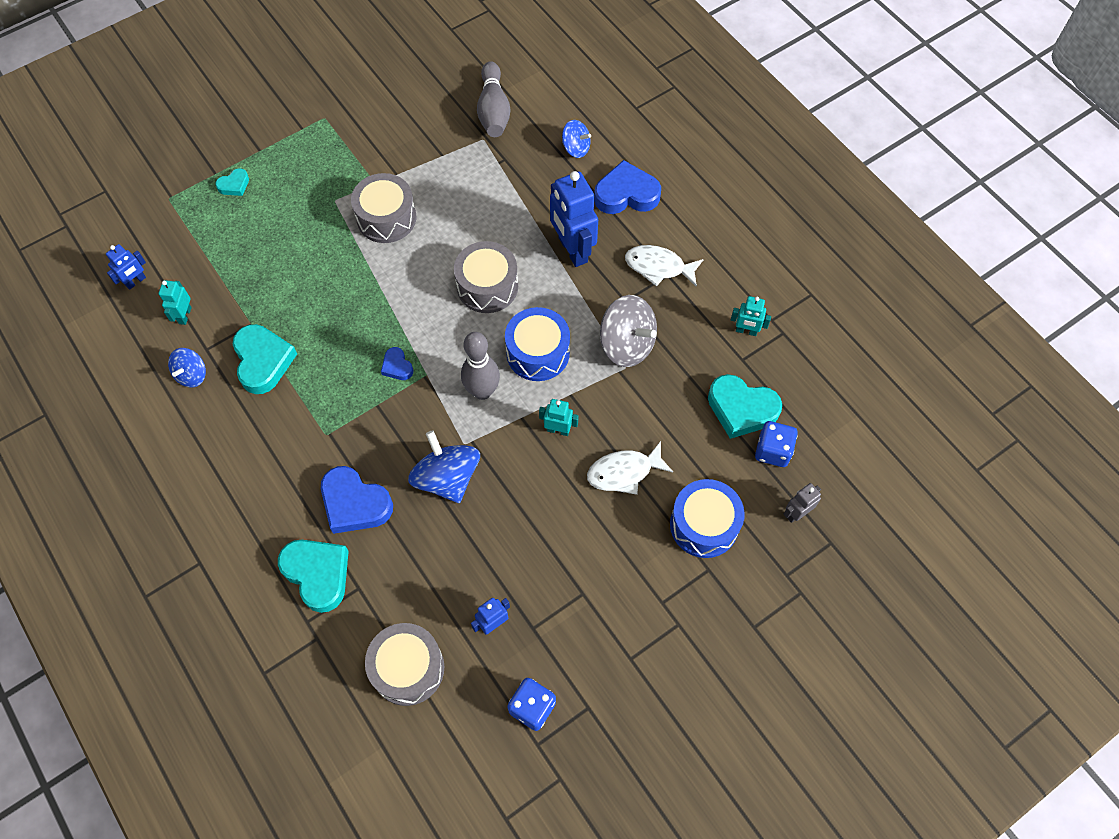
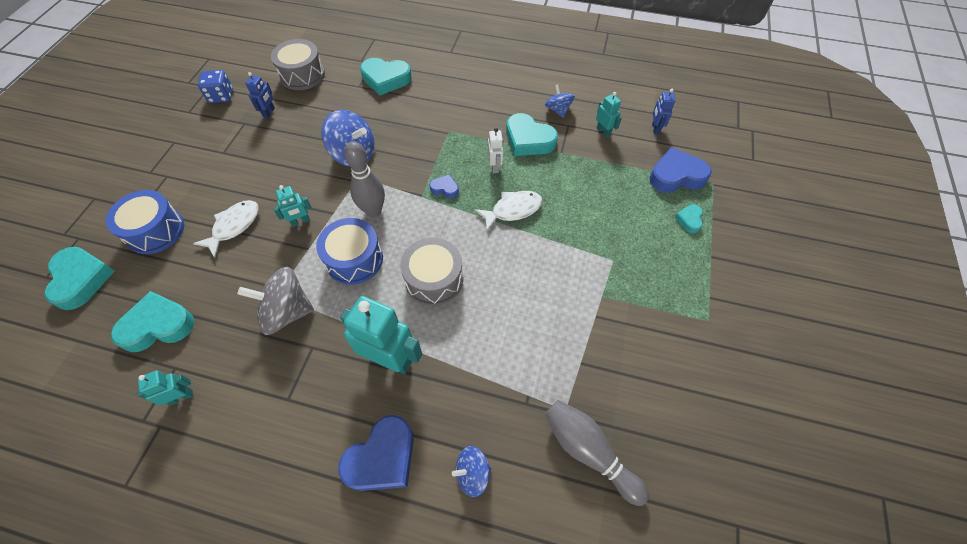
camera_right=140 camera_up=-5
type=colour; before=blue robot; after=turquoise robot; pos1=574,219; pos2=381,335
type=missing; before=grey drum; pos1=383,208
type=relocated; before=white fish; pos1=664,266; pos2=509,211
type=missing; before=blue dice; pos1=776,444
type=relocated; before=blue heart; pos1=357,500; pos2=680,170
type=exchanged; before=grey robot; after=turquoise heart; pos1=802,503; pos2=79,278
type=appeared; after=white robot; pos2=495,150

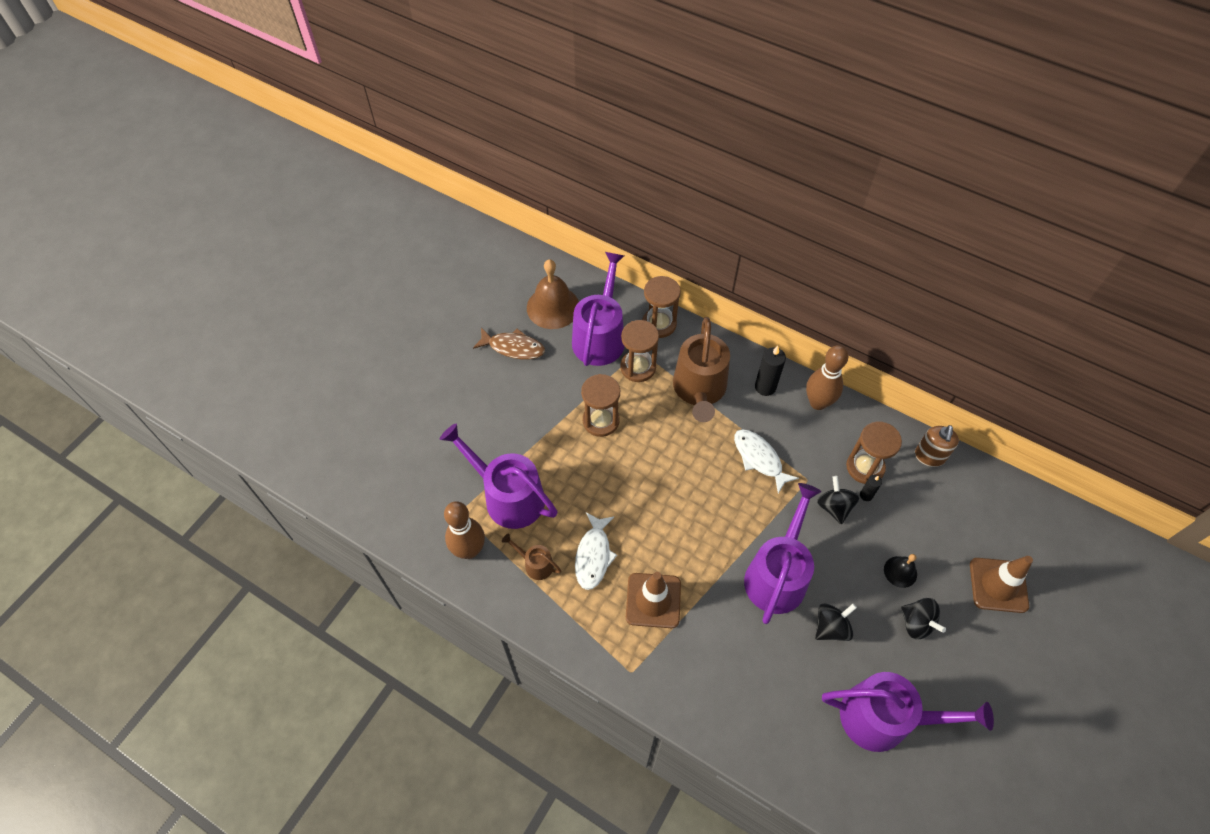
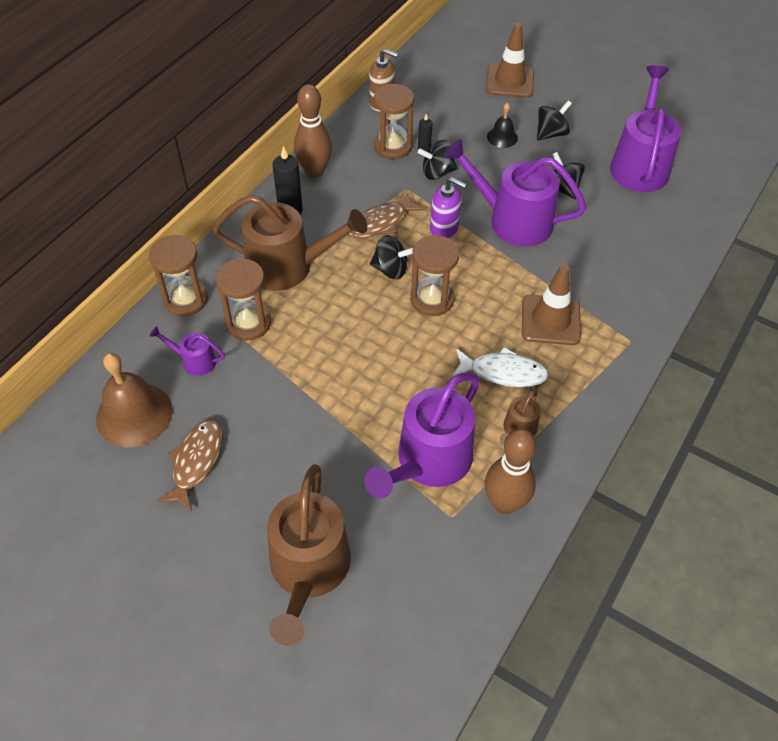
camera_right=-90 camera_up=-5
type=size; before=purple watering can; pos1=598,309; pos2=187,351; scale=0.47
type=relocated; before=brown hourglass; pos1=600,405; pos2=434,275
type=colour; before=white fish; after=brown fish; pos1=766,461; pos2=386,215
type=appeared; after=purple soap dispenser; pos2=448,208
type=appeared; after=black spinning top; pos2=391,257
type=appeared; after=brown watering can; pos2=309,555

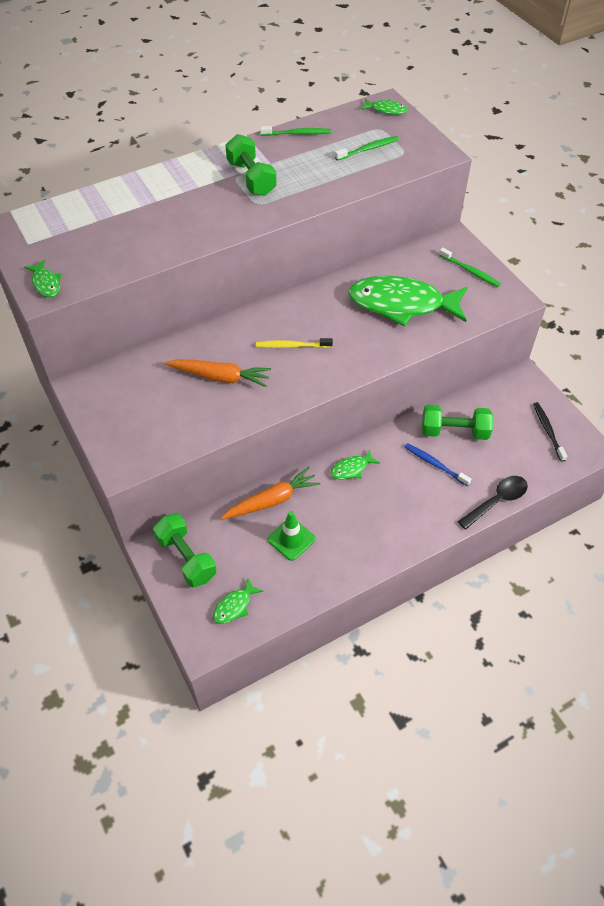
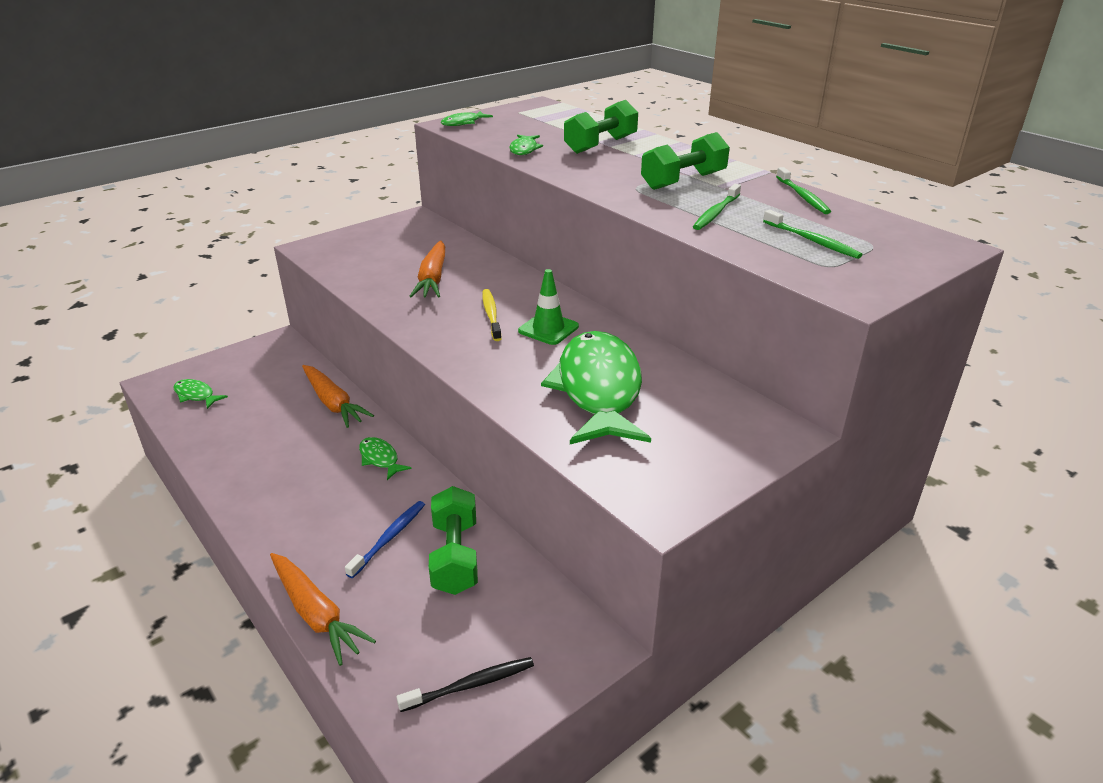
camera_right=80 camera_up=-20
type=relocated; before=green fish; pos1=384,106; pos2=526,145
type=relocated; before=green toothbrush; pos1=470,267; pos2=717,207
type=exchanged; before=black spoon; after=orange carrot; pos1=493,503; pos2=323,609
type=relocated; before=green traffic cone; pos1=292,536; pos2=548,307
type=relocated; before=green dumbbell; pos1=184,550; pos2=601,127

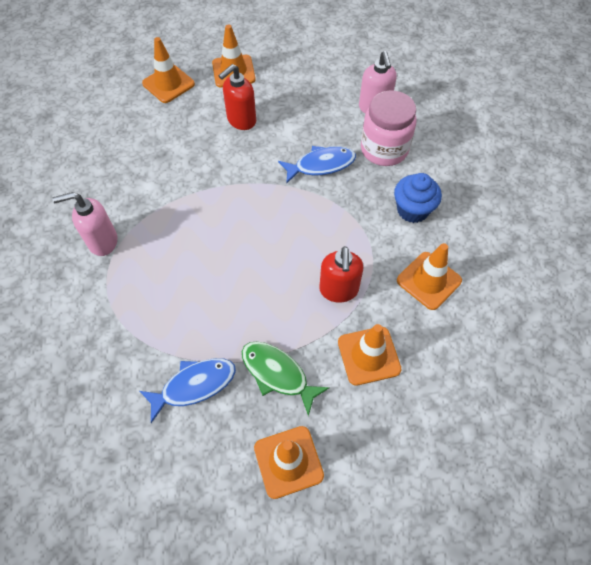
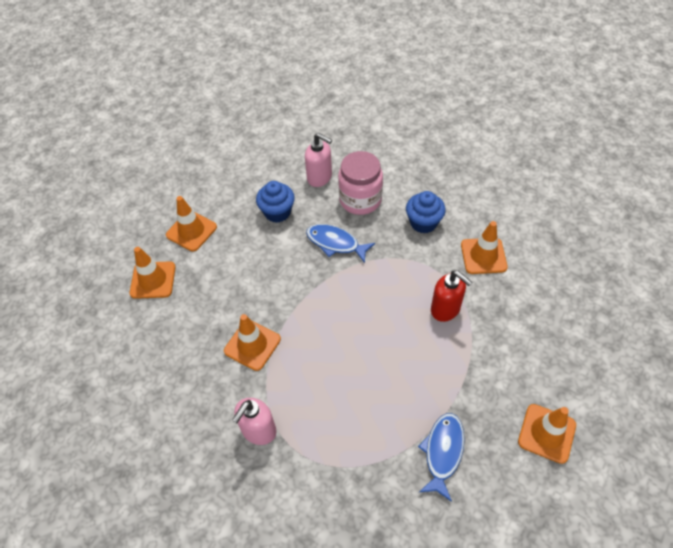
camera_right=-45 camera_up=-5
type=missing; before=red soap dispenser; pos1=237,97
type=spun; before=blue fish; pos1=317,165; pos2=340,243; turn=-90
type=relocated; before=orange traffic cone; pos1=370,355; pos2=252,342
type=missing; before=green fish; pos1=286,378
type=appeared; after=blue cupcake; pos2=275,202

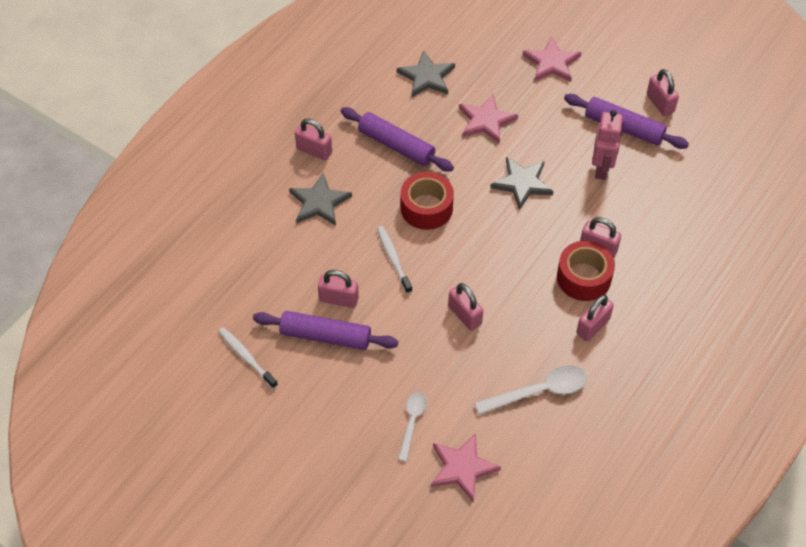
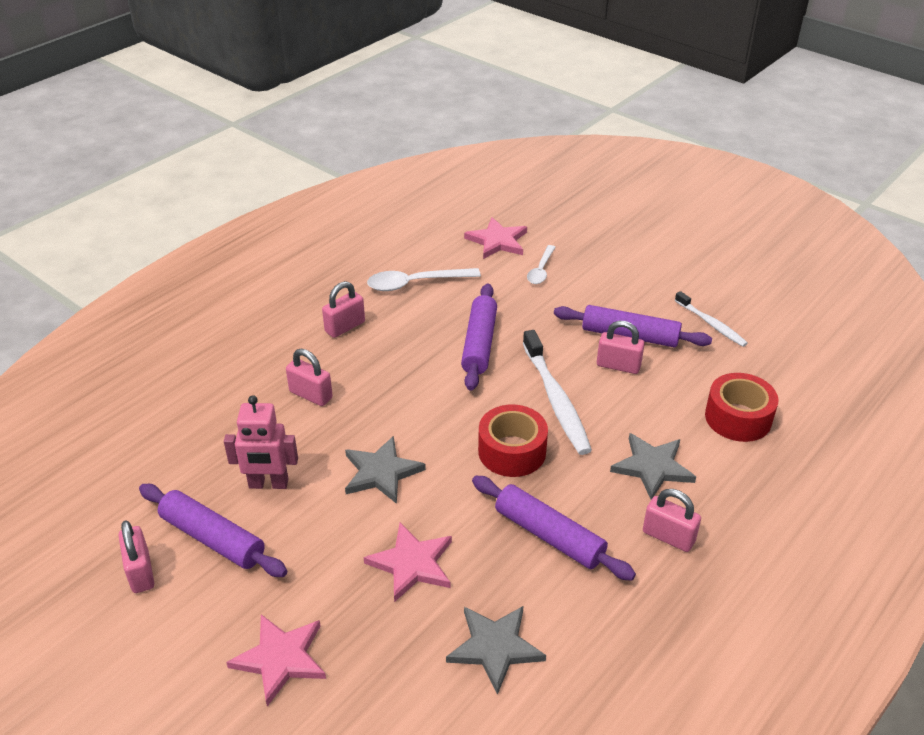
camera_right=-175 camera_up=-15
type=spun; before=pink robot; pos1=607,145; pos2=261,442; turn=-105
type=size; before=white toothbrush; pos1=394,260; pos2=557,392; scale=1.68
type=relocated; before=red tape; pos1=586,271; pos2=742,407
type=exchanged; before=pink padlock; after=purple rolling pin; pos1=465,307; pos2=479,337

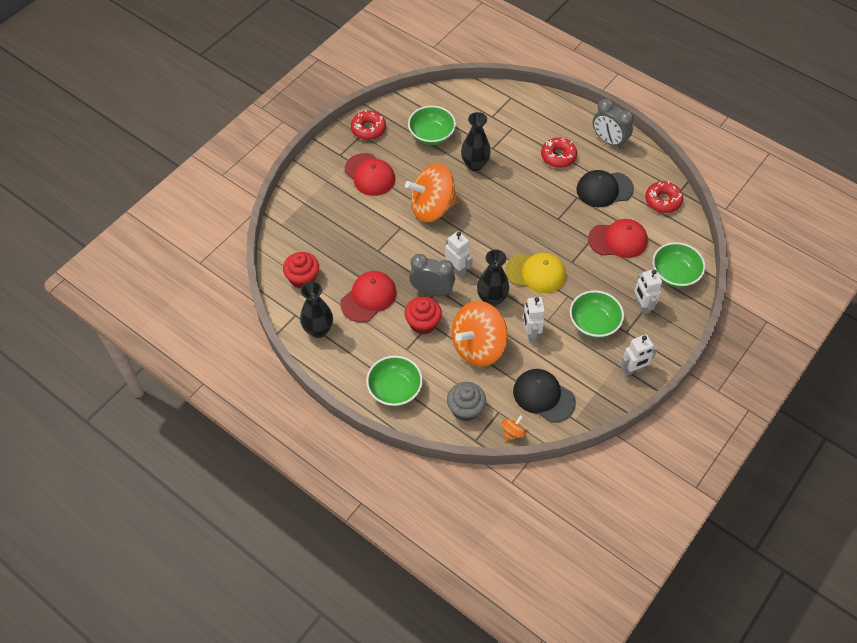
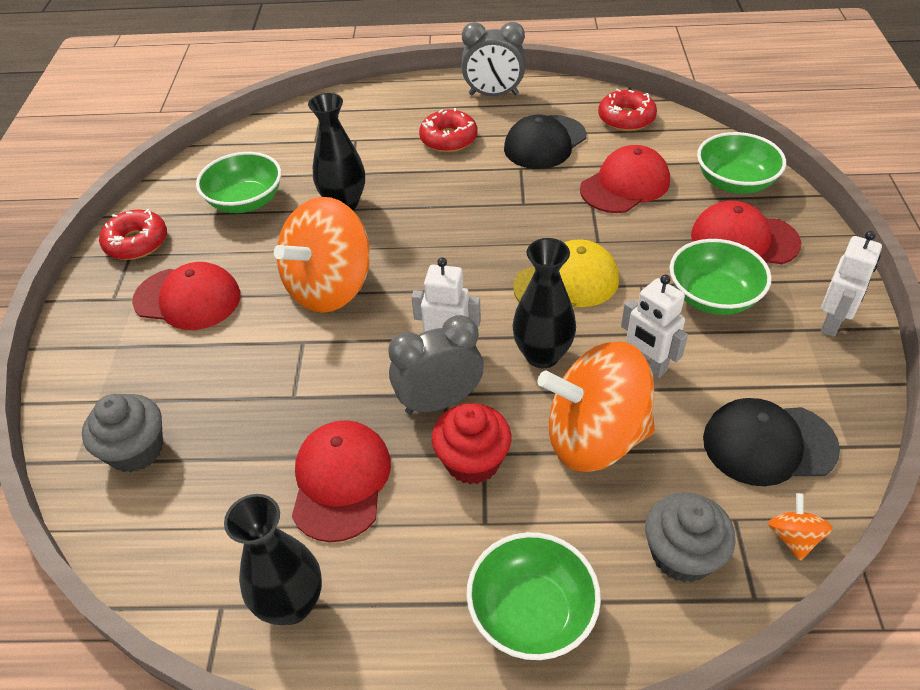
camera_right=-35 camera_up=-10
type=missing; before=red cupcake; pos1=301,270
type=exchanged; before=white robot; after=red cap; pos1=648,292; pos2=746,232
type=spun; before=orange spinning top; pos1=480,334; pos2=596,407; turn=75
type=appeared; after=grey cupcake; pos2=122,433

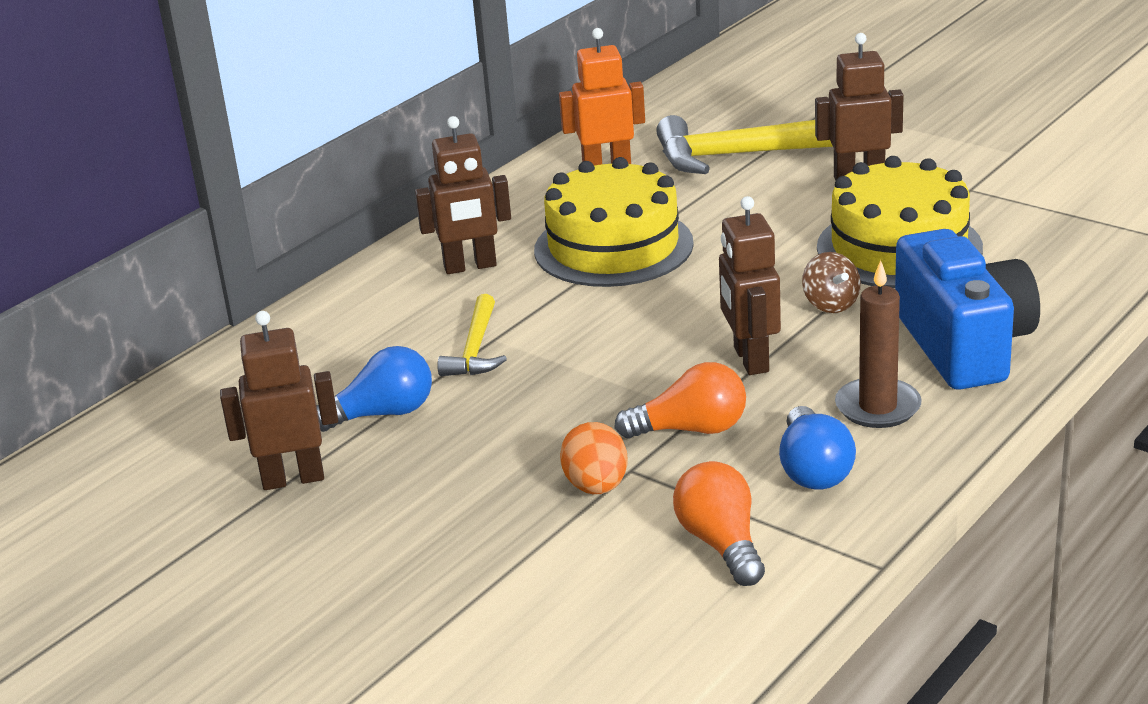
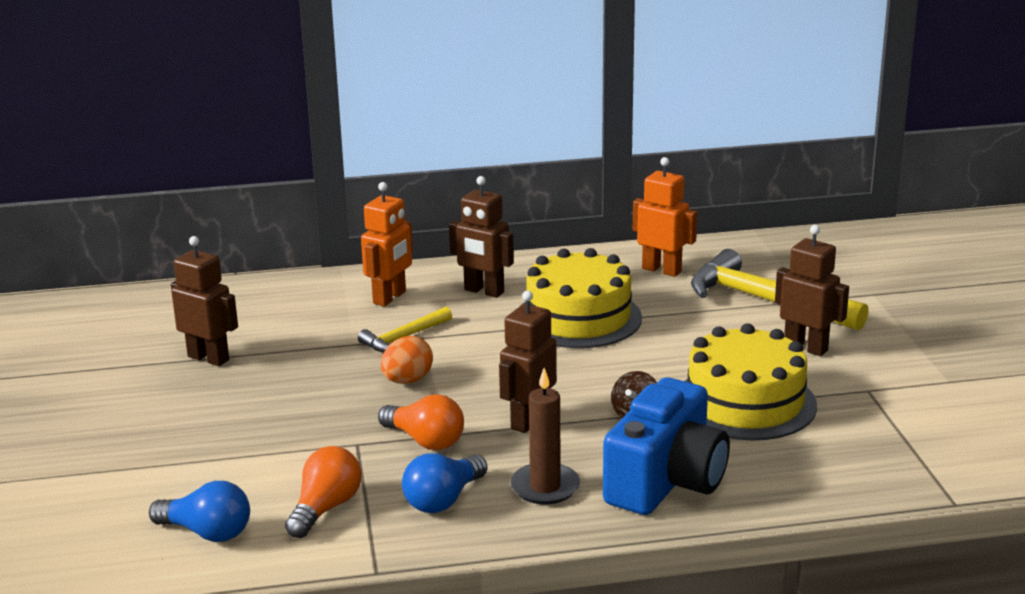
camera_right=40 camera_up=-5
type=relocated; before=blue light bulb; pos1=374,389; pos2=199,511
type=relocated; before=orange egg; pos1=594,458; pos2=407,360
type=appeared; after=orange robot; pos2=387,244

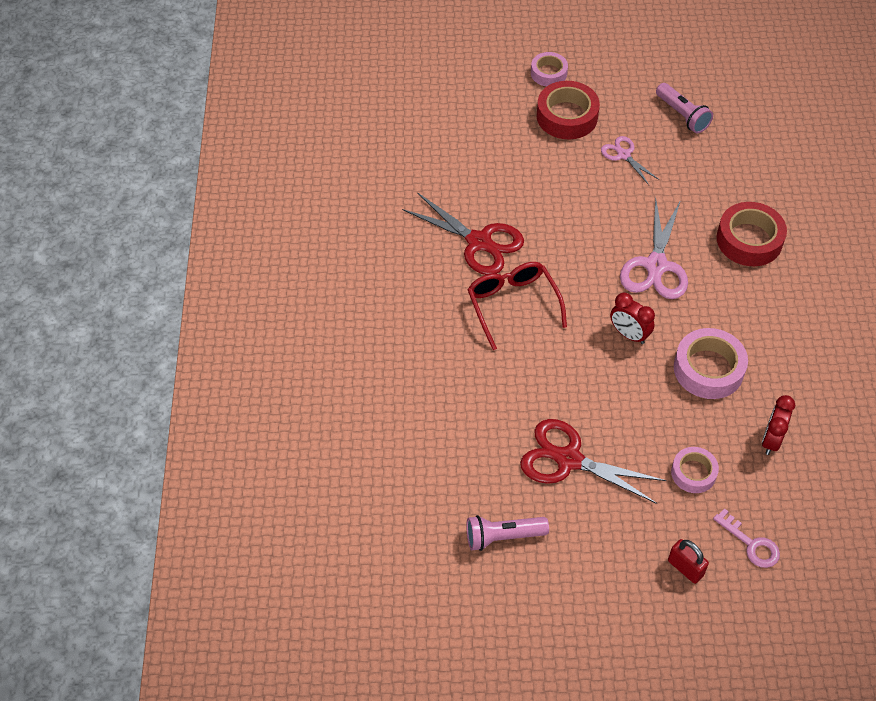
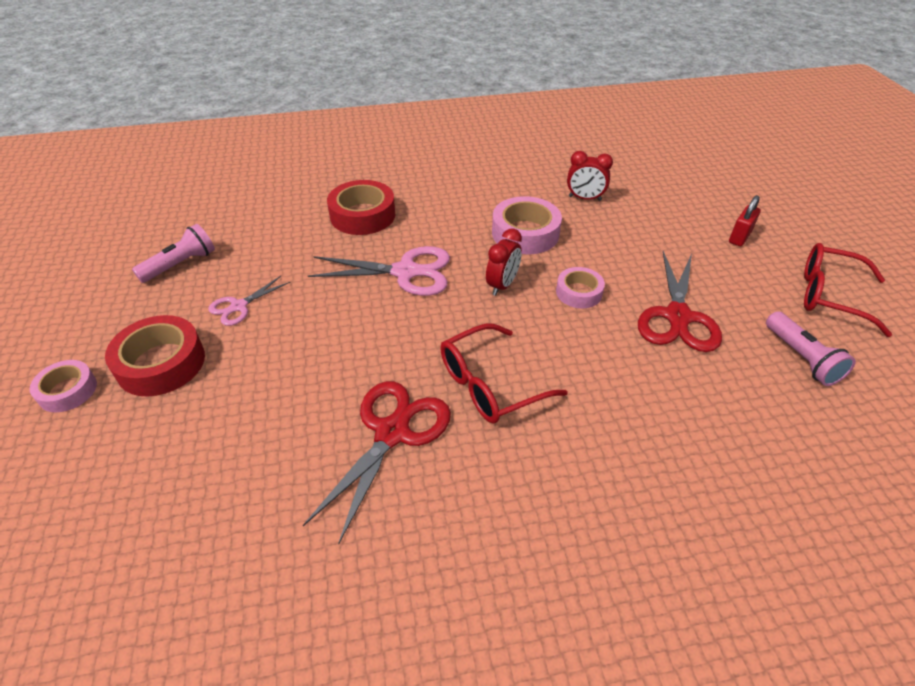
camera_right=-100 camera_up=-10
type=relocated; before=pink tape; pos1=695,470; pos2=580,287
type=missing; before=pink key; pos1=746,538
type=appeared; after=red glasses; pos2=848,290

